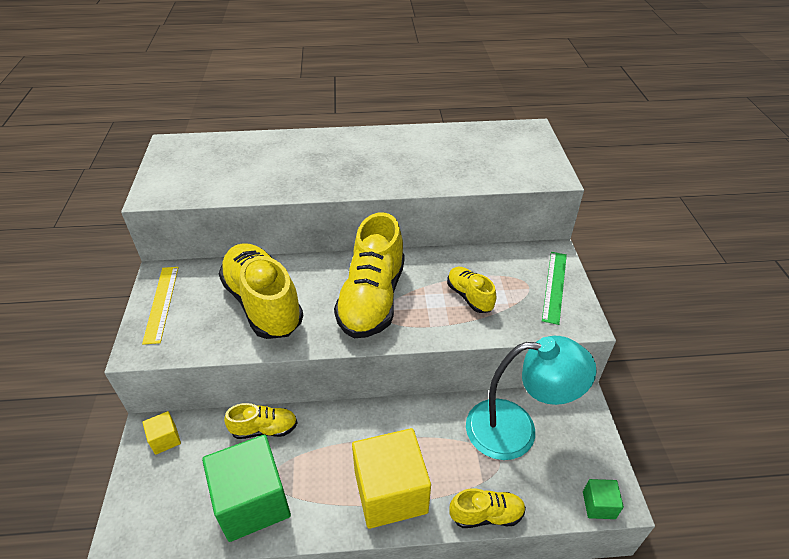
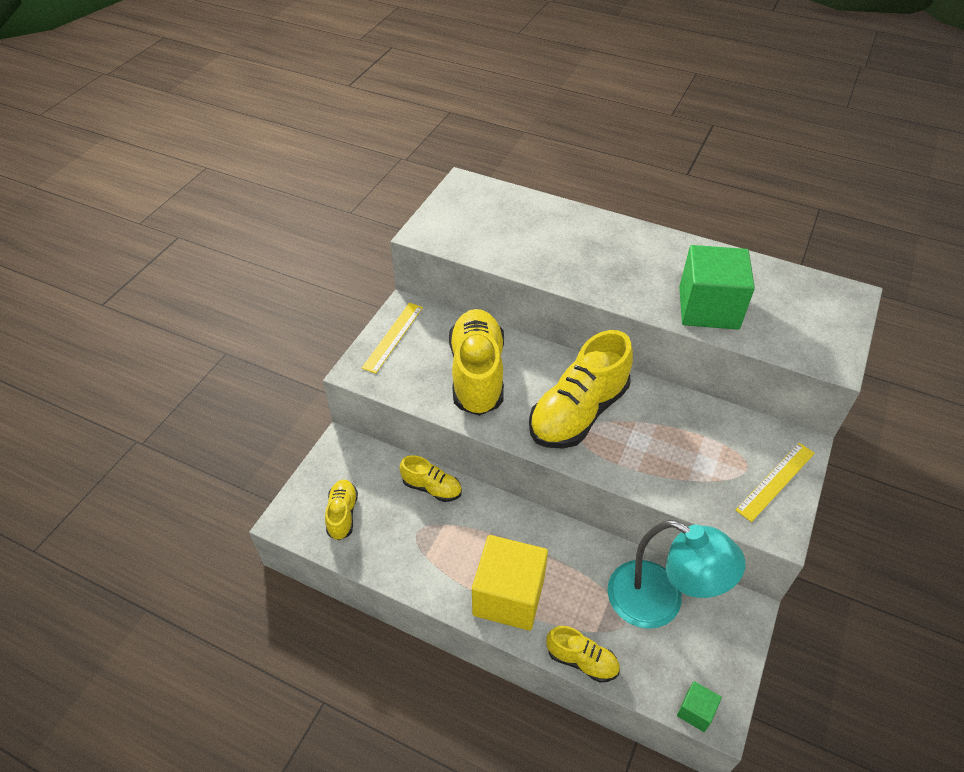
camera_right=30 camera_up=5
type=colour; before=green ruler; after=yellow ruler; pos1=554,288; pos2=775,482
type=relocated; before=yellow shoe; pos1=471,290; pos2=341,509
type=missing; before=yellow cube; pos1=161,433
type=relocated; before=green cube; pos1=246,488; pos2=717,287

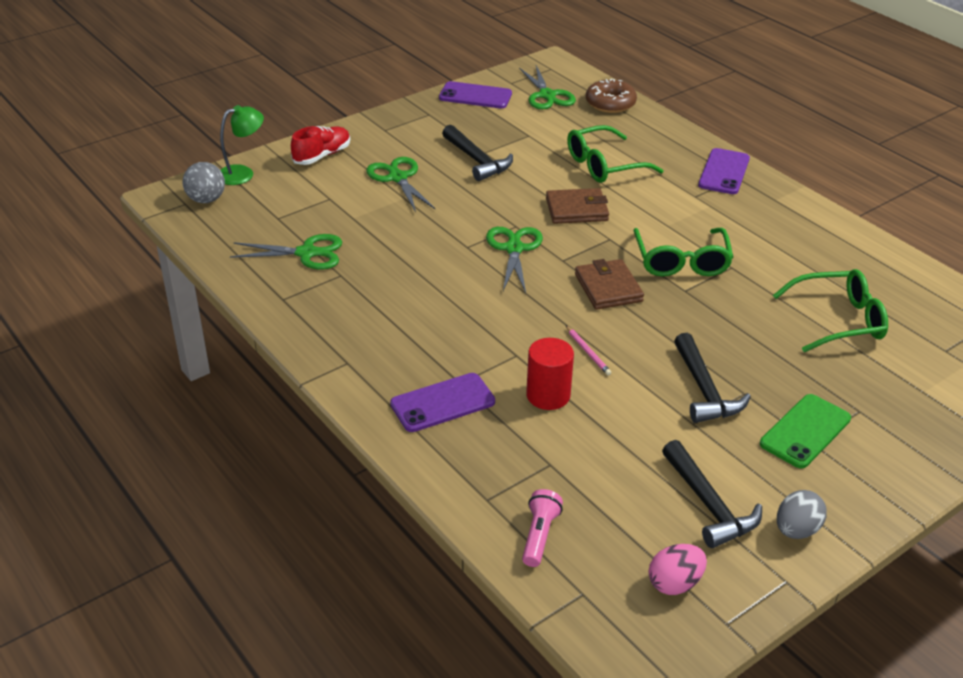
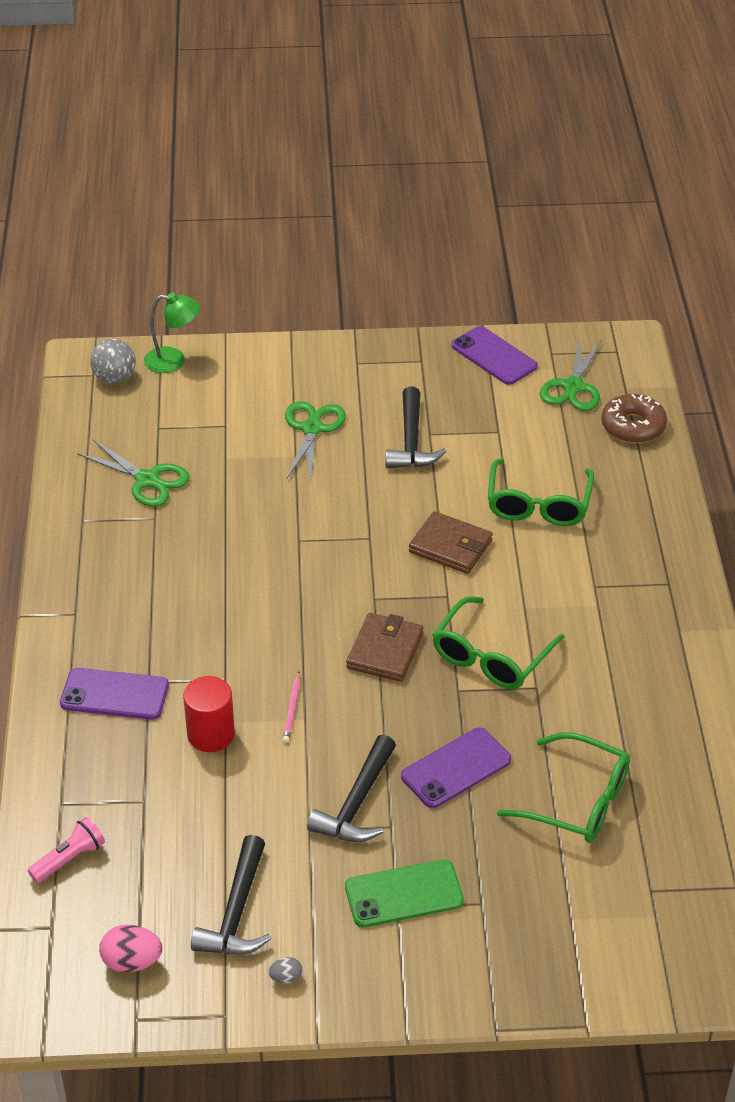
camera_right=35 camera_up=5
type=spun; before=green glasses; pos1=615,154; pos2=541,492; turn=-90
type=missing; before=red shoe; pos1=320,145
type=relocated; before=purple phone; pos1=724,171; pos2=456,767
type=missing; before=green scissors; pos1=514,260
type=size; before=grey egg; pos1=802,514; pos2=285,970; scale=0.54

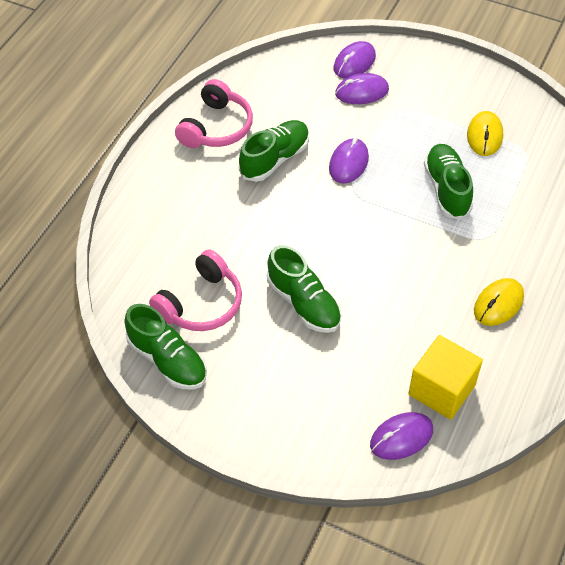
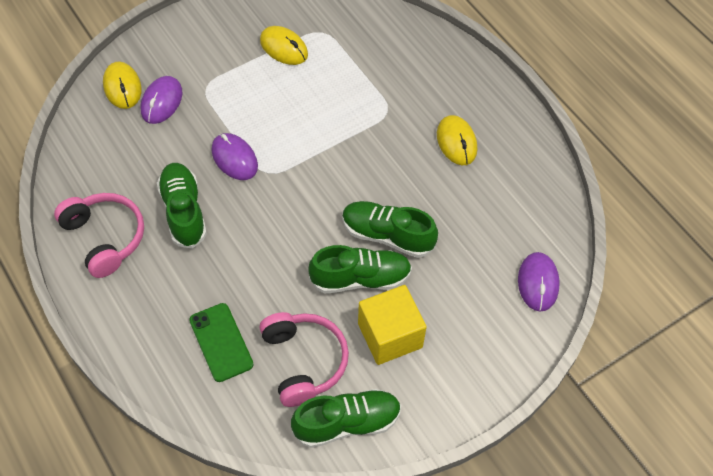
camera_right=-60 camera_up=5
type=colour; before=purple mouse; after=yellow mouse; pos1=355,59; pos2=122,85
type=relocated; before=green shoe; pos1=448,182; pos2=390,229
type=relocated; before=yellow cube; pos1=445,377; pos2=392,325
type=appeared; after=green phone; pos2=221,342

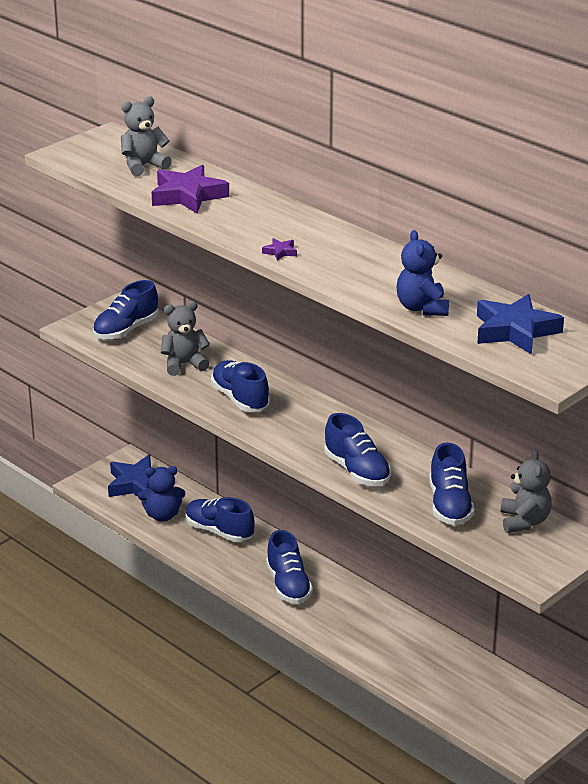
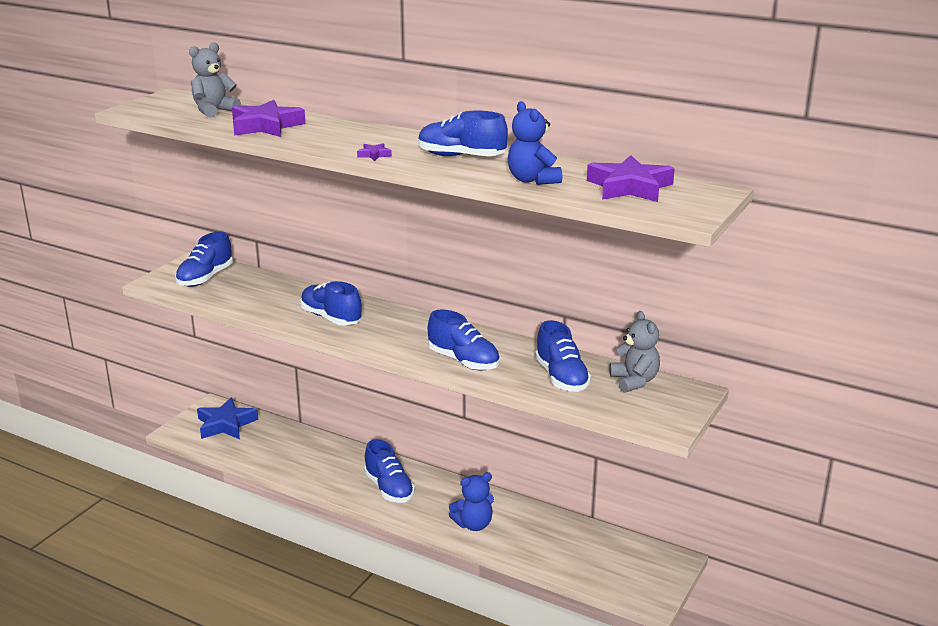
camera_right=-15 camera_up=-5
type=colour; before=blue star; after=purple star; pos1=520,324; pos2=631,178
type=missing; before=grey teddy bear; pos1=185,338
type=relocated; before=blue teddy bear; pos1=161,494; pos2=471,501
type=relocated; before=blue shoe; pos1=220,519; pos2=463,133

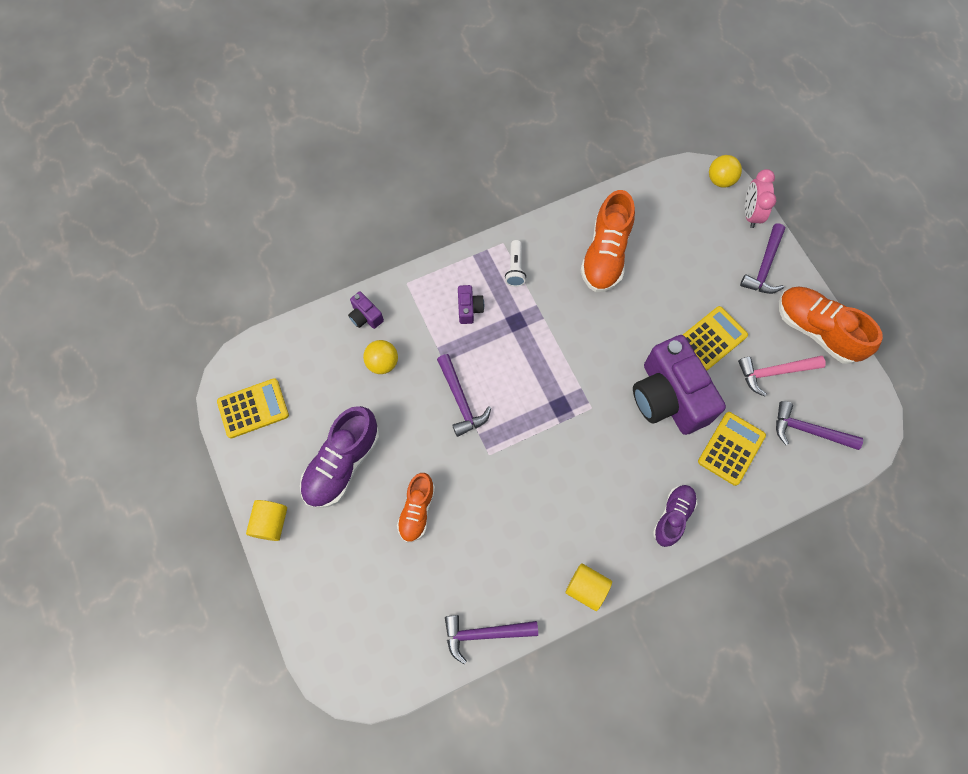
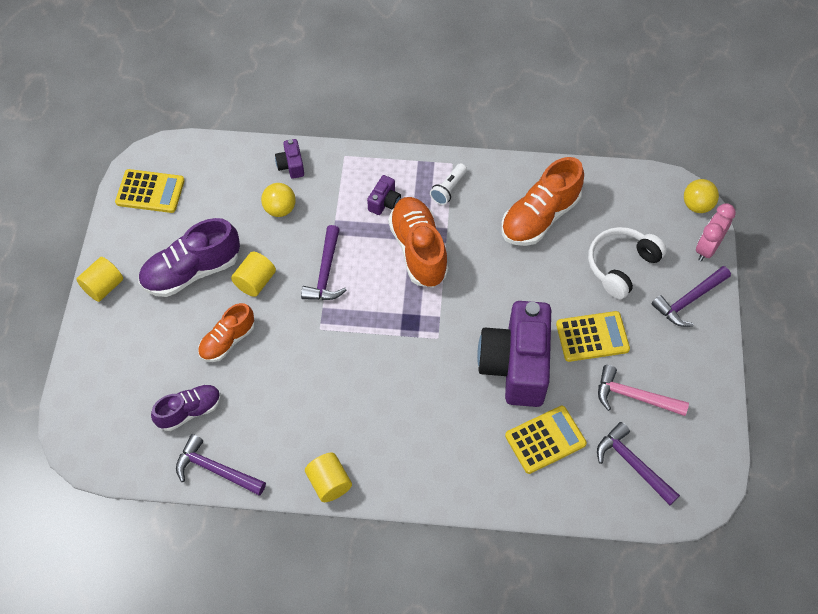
camera_right=30 camera_up=-10
type=relocated; before=orange shoe; pos1=831,325; pos2=418,242
type=relocated; before=purple shoe; pos1=675,516; pos2=186,408
type=appeared; after=white headphones; pos2=627,263
type=appeared; after=yellow cylinder; pos2=253,274

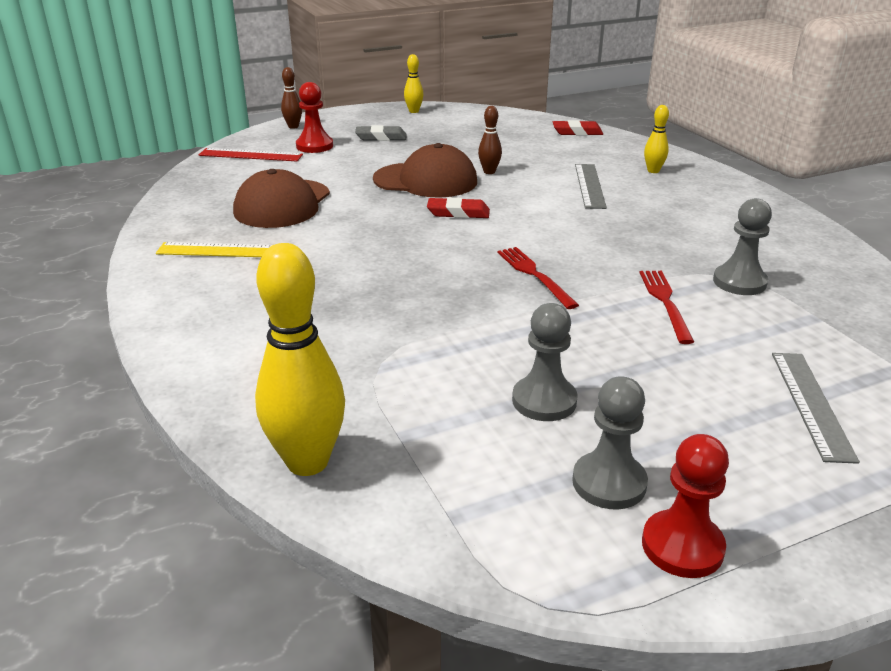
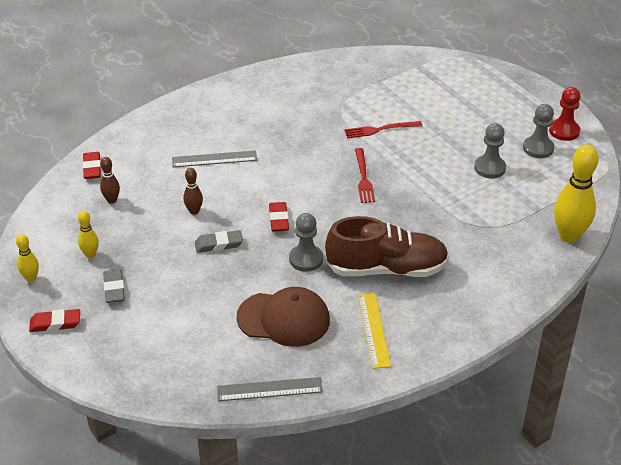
camera_right=-100 camera_up=10
type=relocated; before=brown bowling pin; pos1=291,98; pos2=110,180
type=missing; before=red pawn; pos1=314,117
type=relocated; before=yellow bowling pin; pos1=656,139; pos2=88,234
type=exchanged; before=brown cap; after=grey eraser; pos1=425,170; pos2=219,241
type=missing; before=red ruler; pos1=251,154
type=relocated; before=grey pawn; pos1=742,246; pos2=306,242
type=spun; before=red fork; pos1=538,278; pos2=365,175; turn=-60
type=relocated; before=grey ruler; pos1=816,408; pos2=270,389
type=appeared; after=brown shoe; pos2=387,246
type=appeared; after=red eraser; pos2=54,320

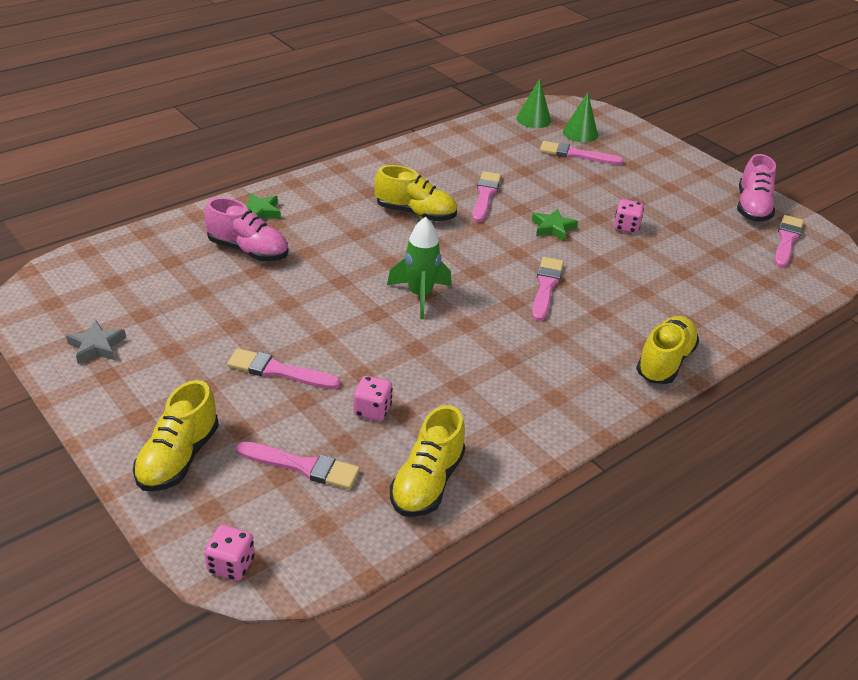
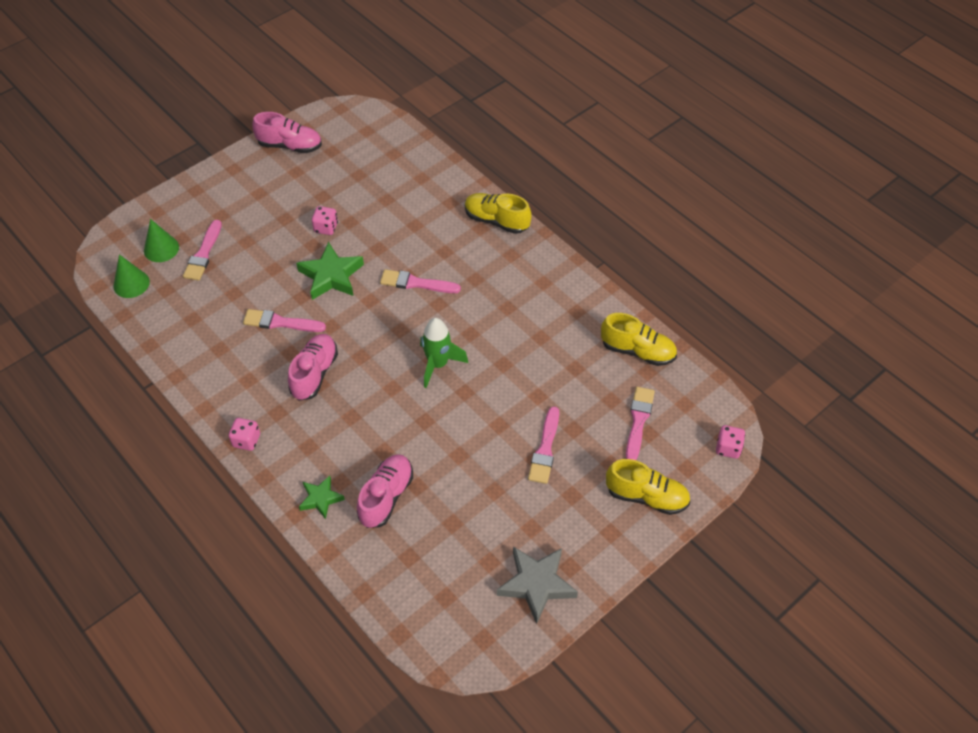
camera_right=-90 camera_up=15
type=colour; before=yellow shoe; after=pink shoe; pos1=415,193; pos2=313,367
type=size; before=green star; pos1=555,225; pos2=330,271; scale=1.68
type=missing; before=pink brush; pos1=789,241
type=size; before=grey star; pos1=96,342; pos2=537,585; scale=1.68
type=relocated; before=pink dice; pos1=373,398; pos2=244,434

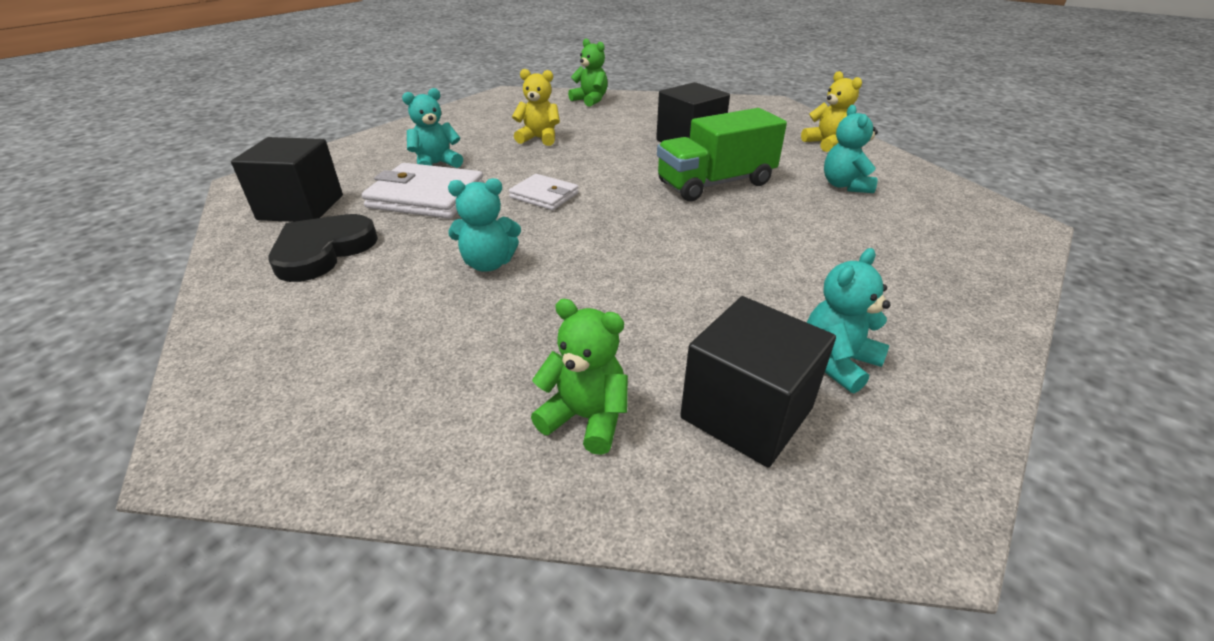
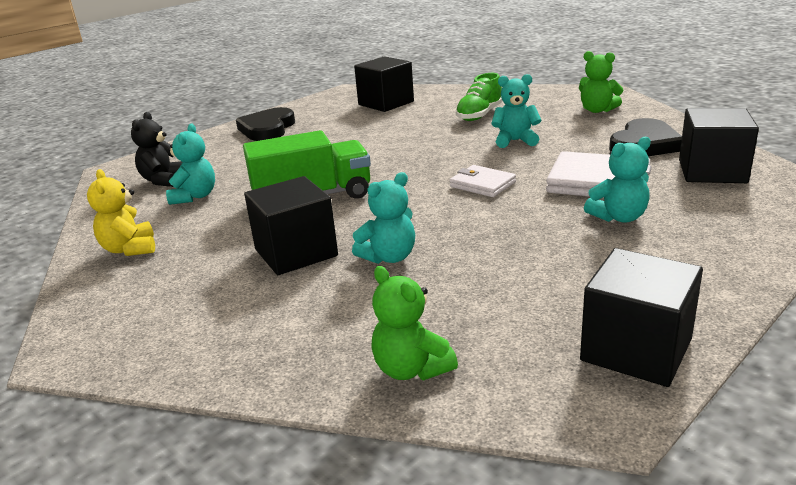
camera_right=-170 camera_up=-10
type=missing; before=yellow teddy bear; pos1=536,107
type=relocated; before=turquoise teddy bear; pos1=849,320; pos2=383,218
type=relocated; before=green teddy bear; pos1=579,377; pos2=601,82
type=appeared; after=green shoe; pos2=479,97
type=appeared; after=black heart; pos2=265,124
type=appeared; after=black teddy bear; pos2=156,149
type=appeared; after=black cube; pos2=641,317

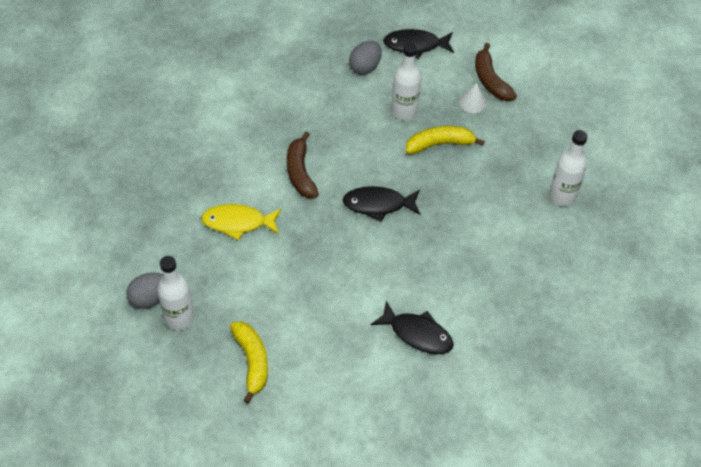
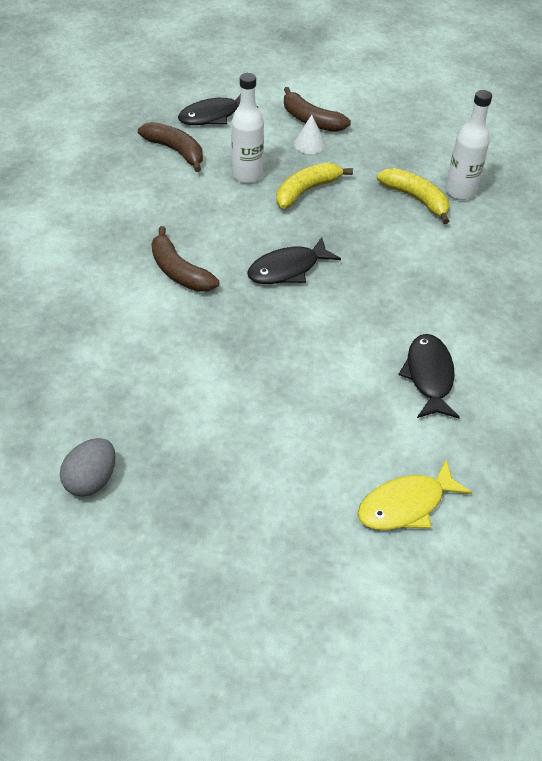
camera_right=-30 camera_up=-5
type=exchanged; before=grey egg; after=brown banana; pos1=365,58; pos2=170,147
type=relocated; before=yellow fish; pos1=241,222; pos2=414,495
type=missing; before=white bottle; pos1=175,293
type=spun; before=black fish; pos1=412,327; pos2=429,376; turn=-90
type=relocated; before=yellow banana; pos1=249,362; pos2=413,196

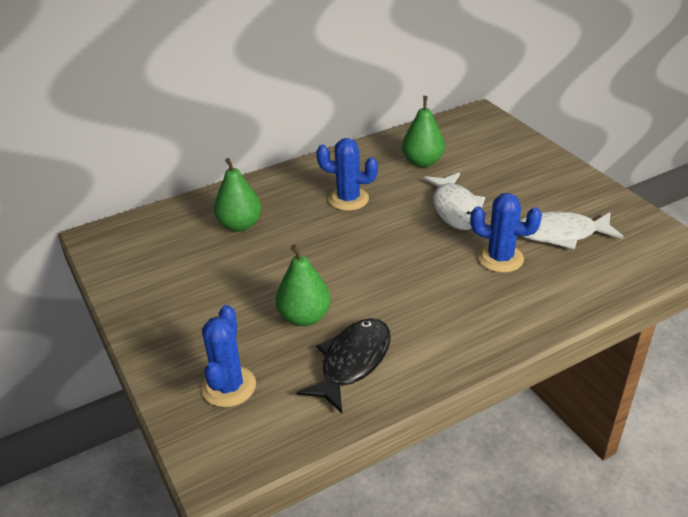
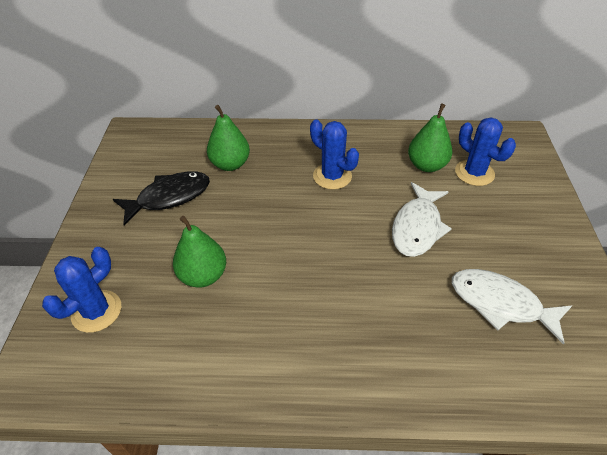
camera_right=30 camera_up=10
type=relocated; before=blue cactus; pos1=506,233; pos2=485,152
type=relocated; before=black fish; pos1=344,365; pos2=161,198

